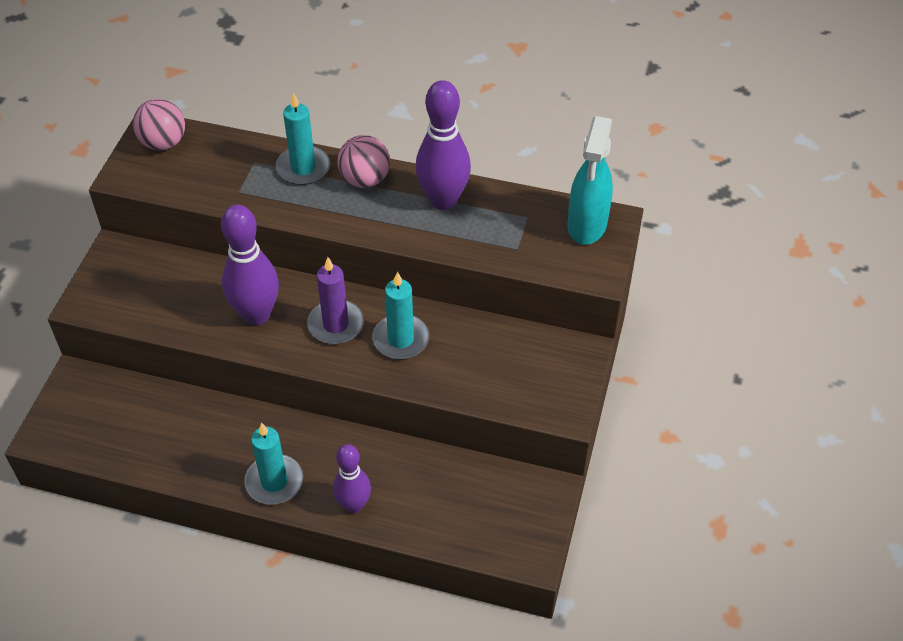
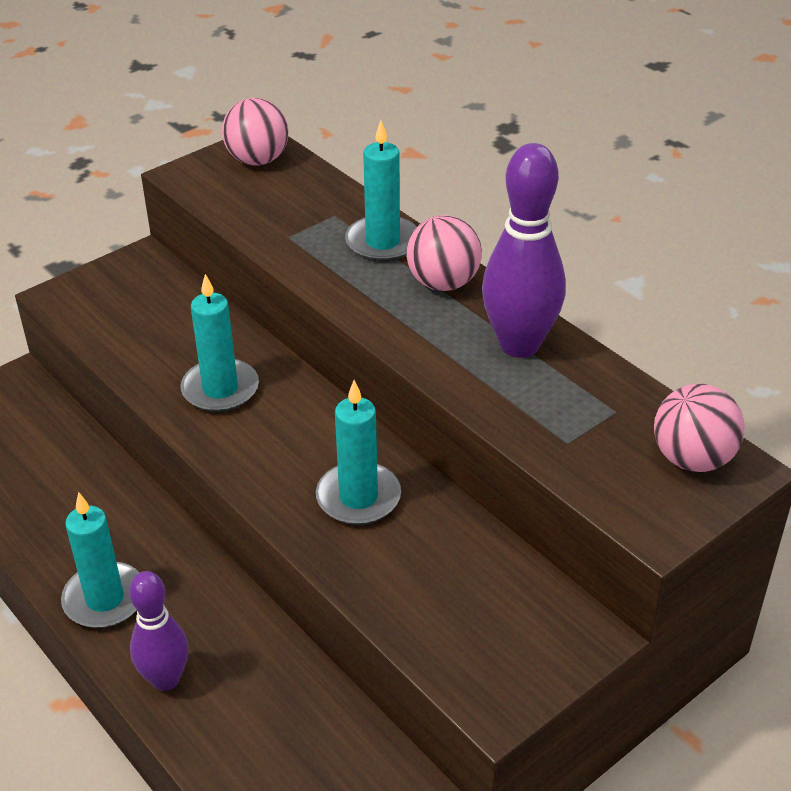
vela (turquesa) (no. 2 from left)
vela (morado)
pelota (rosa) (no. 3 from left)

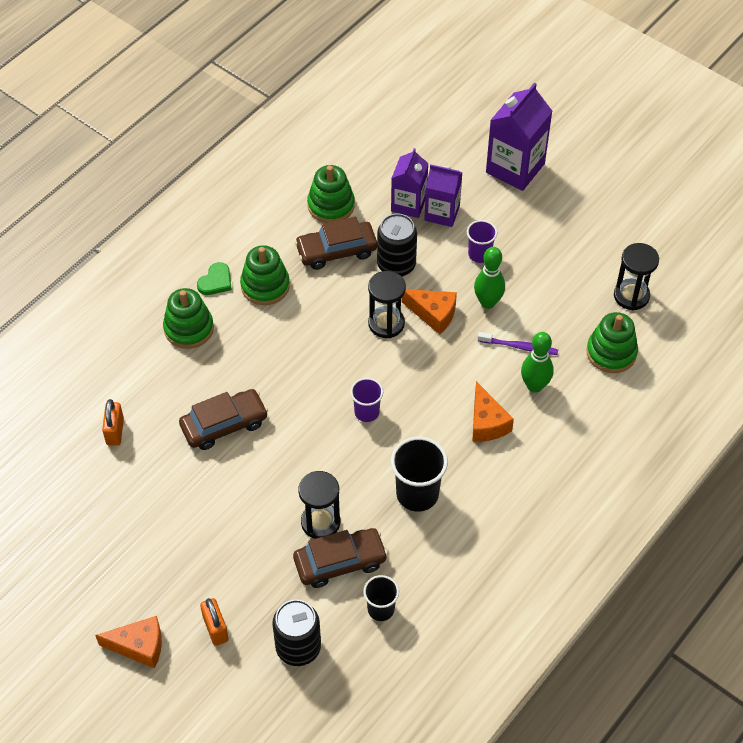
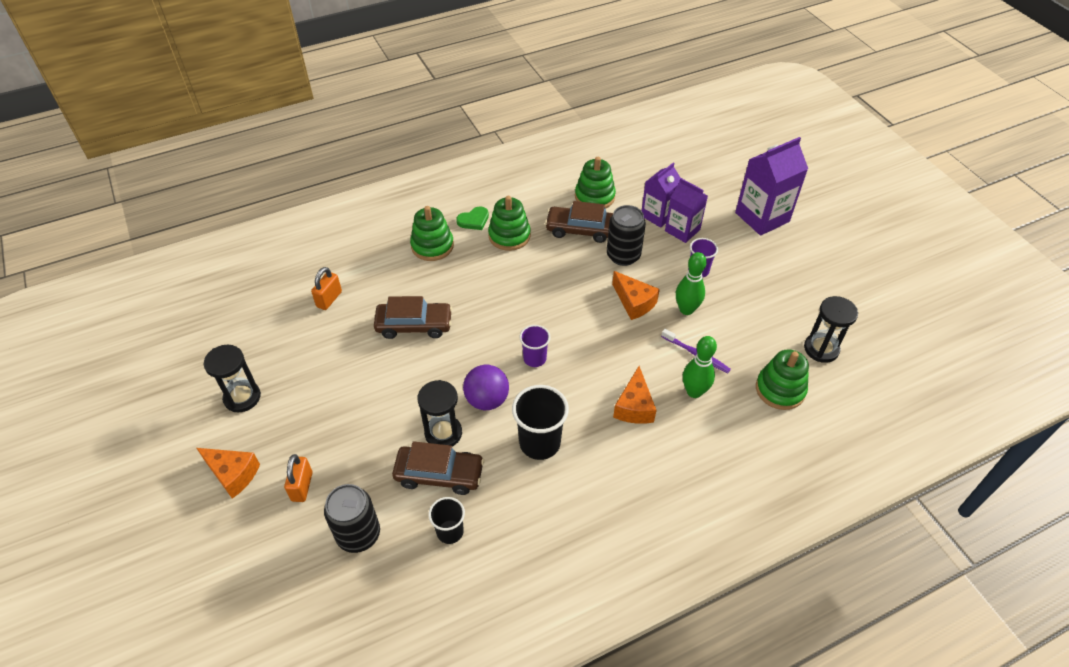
reloj de arena (negro) (no. 1 from left)
pelota (morado)

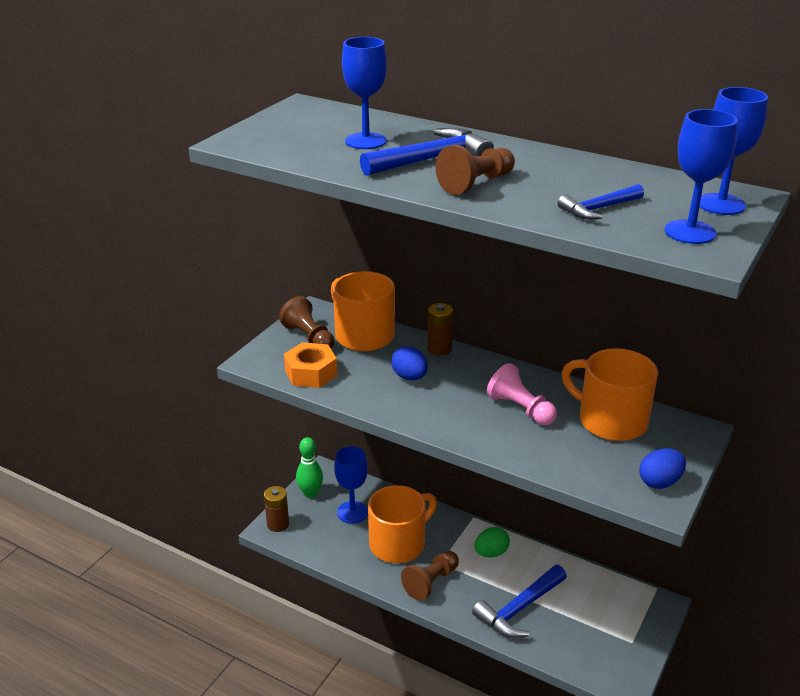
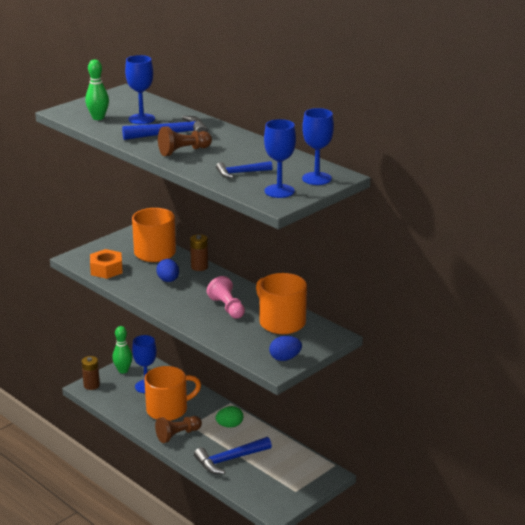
peón (marrón) (no. 1 from left in the first image)
bolo (verde) (no. 1 from left)

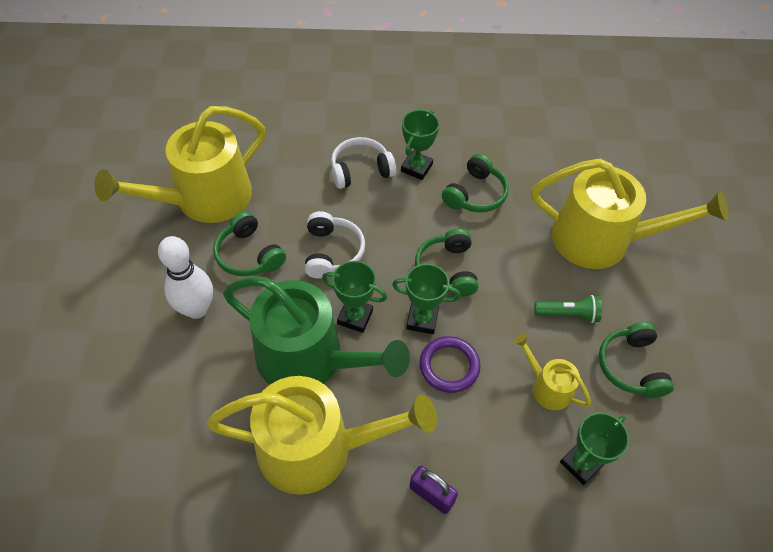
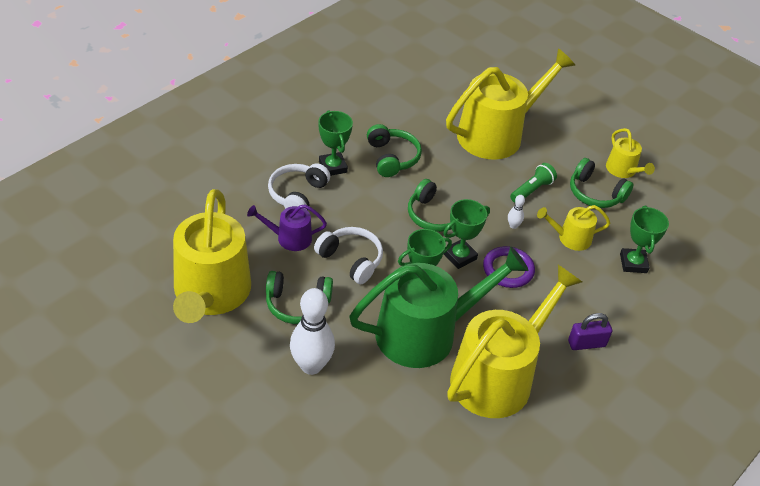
regadera (morado)
bolo (blanco) (no. 2 from left)
regadera (amarillo) (no. 5 from left)

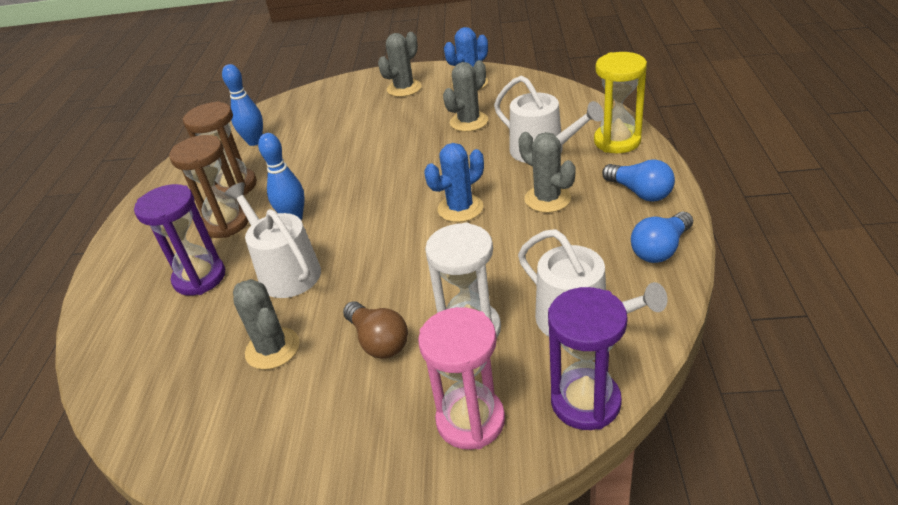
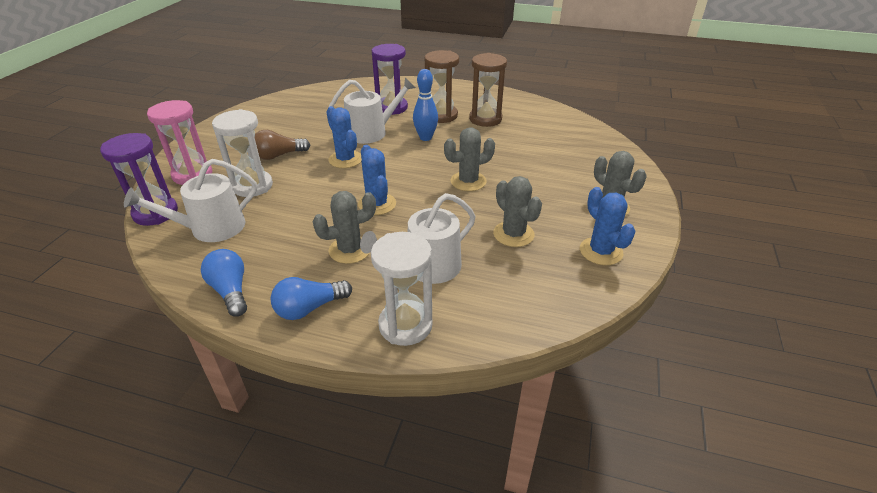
bolo (azul) (no. 1 from left in the first image)
cactus (gris) (no. 2 from left)
reloj de arena (blanco) (no. 2 from left)
cactus (azul) (no. 1 from left)

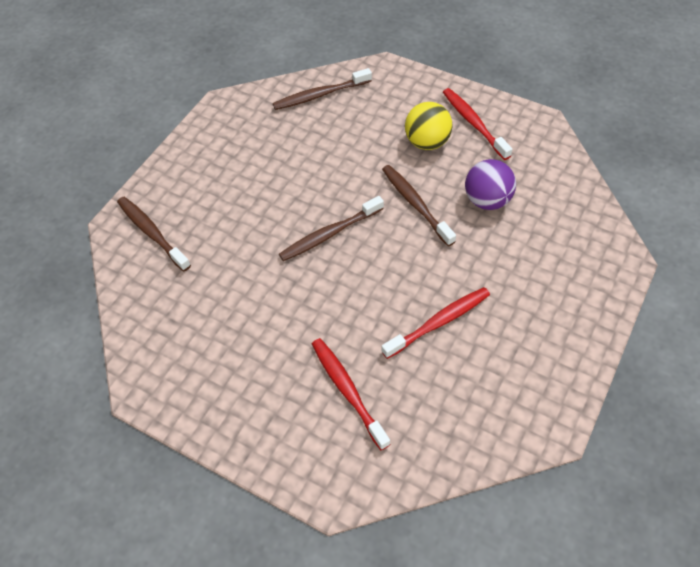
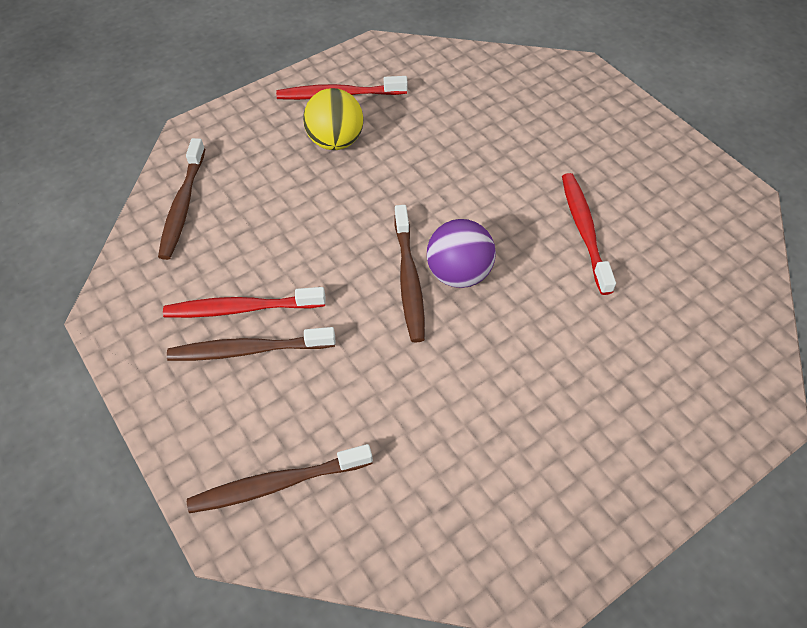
cepillo de dientes (rojo) (no. 1 from left)
cepillo de dientes (marrón) (no. 2 from left)
pelota (morado)

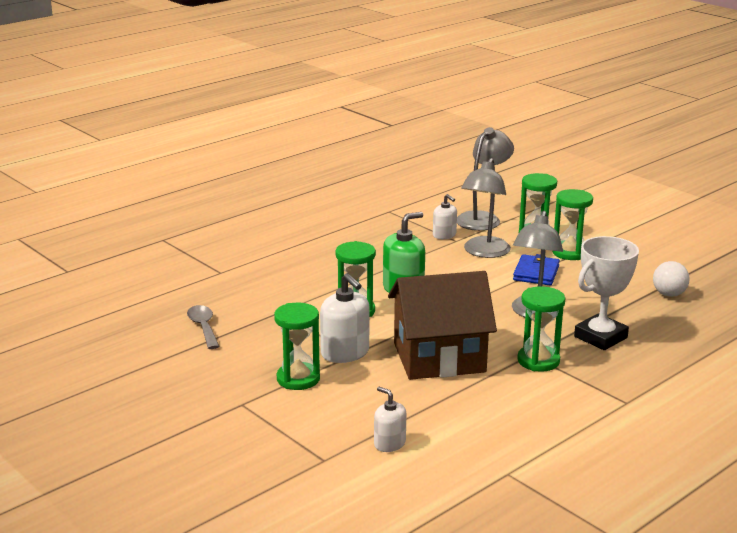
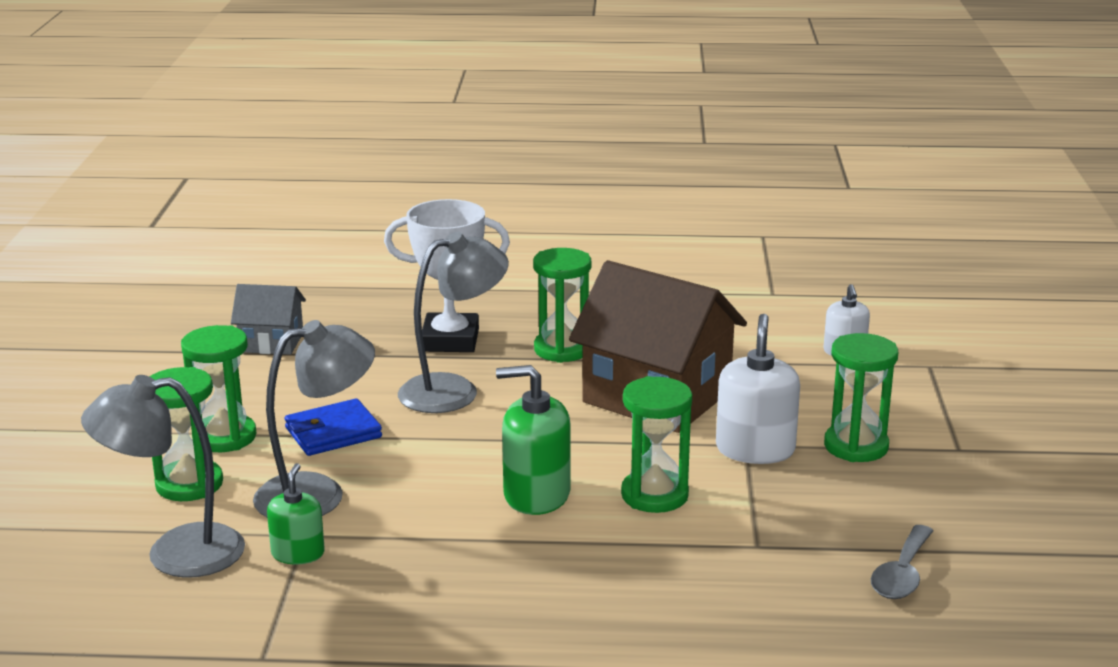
dispensador de jabón (verde) (no. 1 from left)
casa (gris)

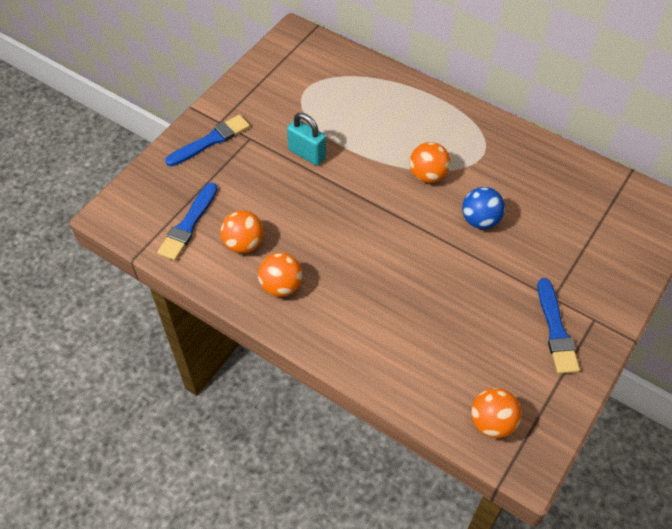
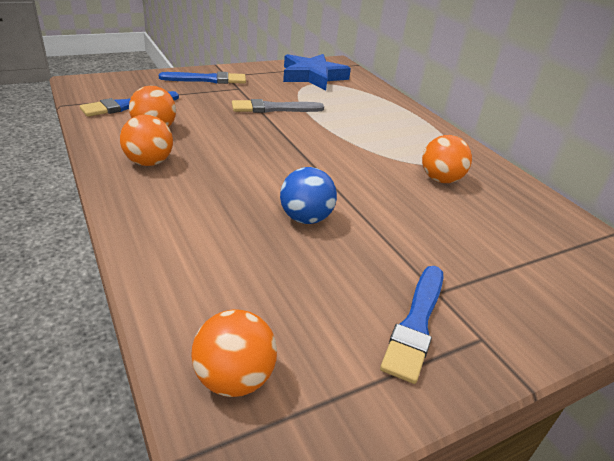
pincel (gris)
pelota (naranja) (no. 4 from left)
pelota (azul)
estrella (azul)

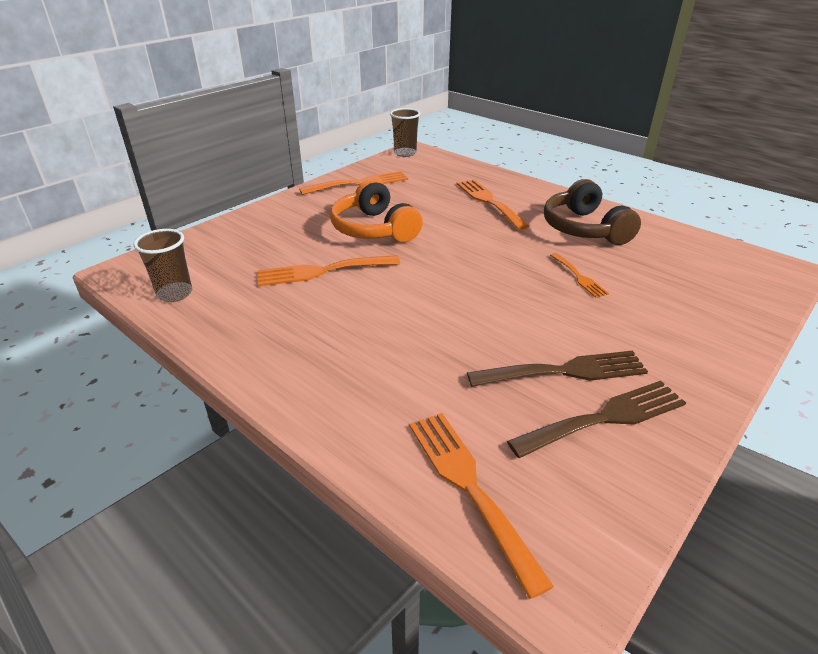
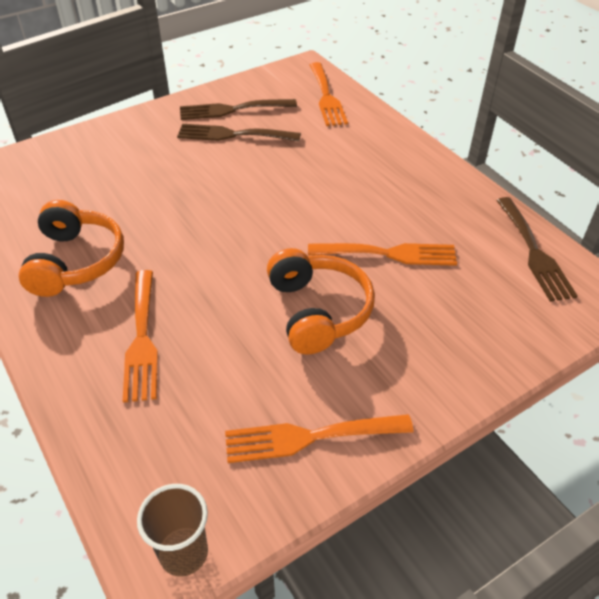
tenedor (marrón) (no. 3 from left)
auriculares (naranja) (no. 1 from left)
tenedor (naranja) (no. 5 from left in the first image)

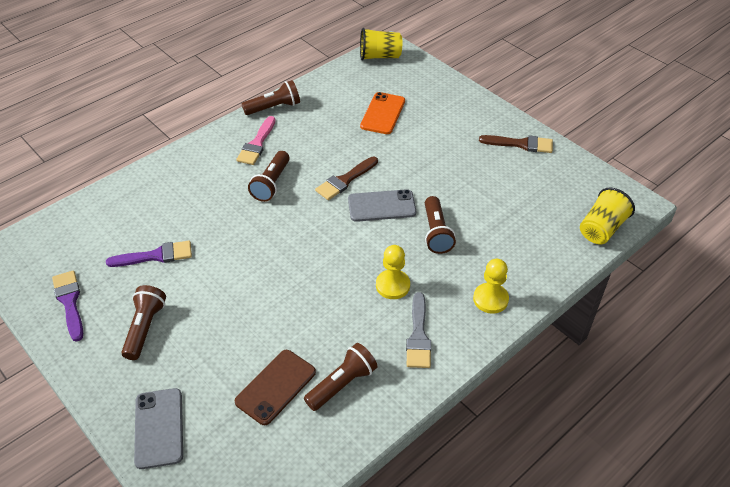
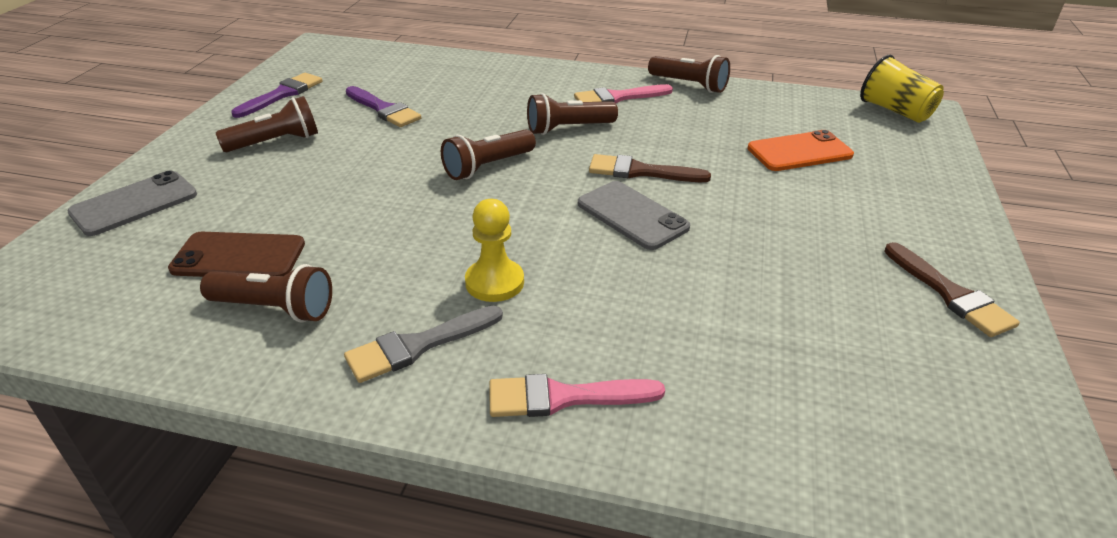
lámpara de mano (marrón) (no. 3 from left)
pincel (rosa) (no. 1 from left)
vaso (amarillo) (no. 2 from left in the first image)

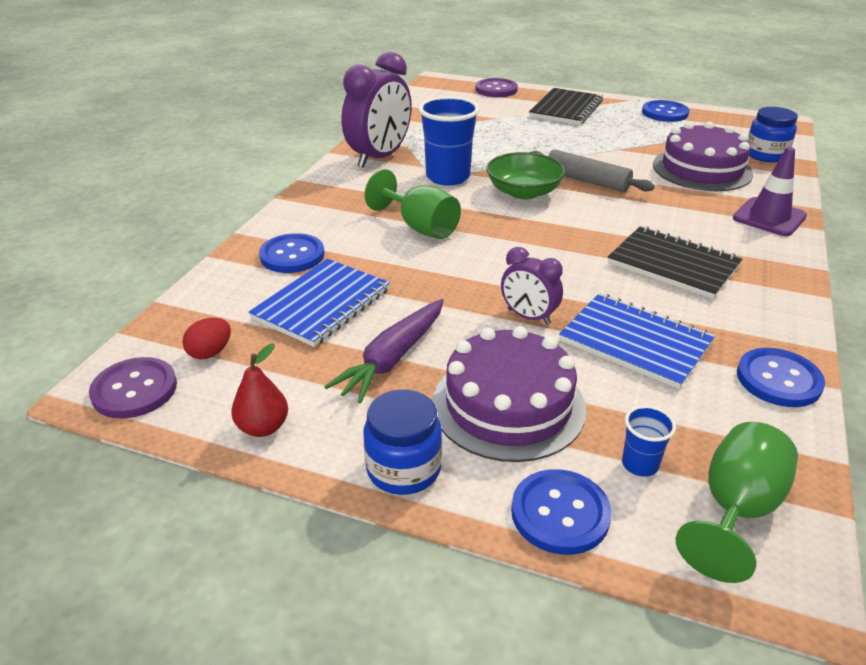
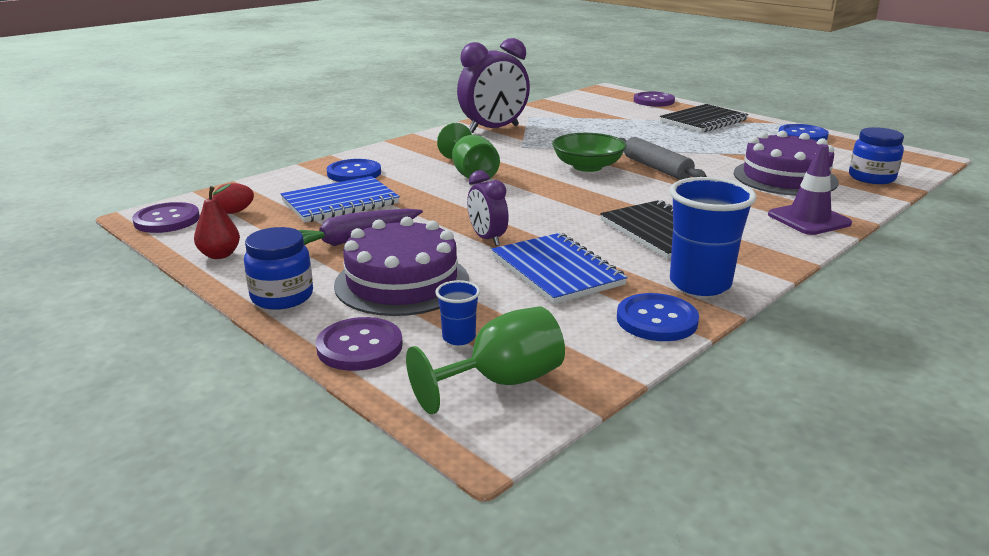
vaso (azul) (no. 2 from left)
botón (morado) (no. 2 from left)

